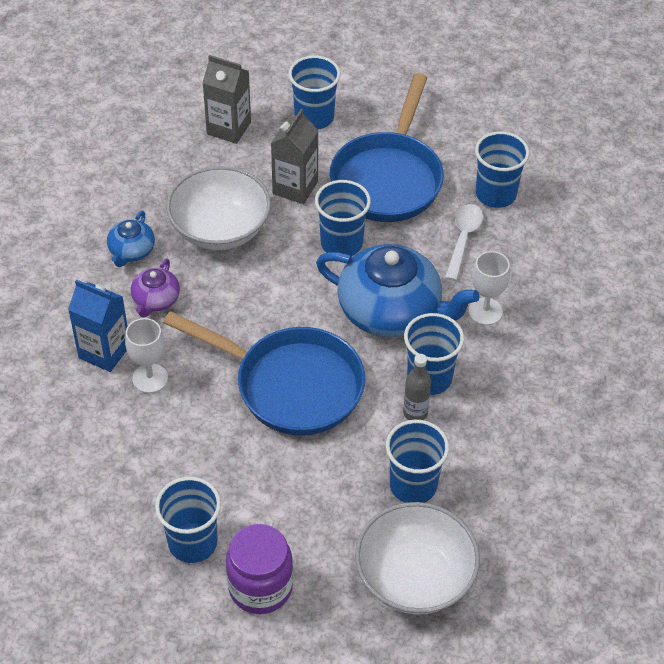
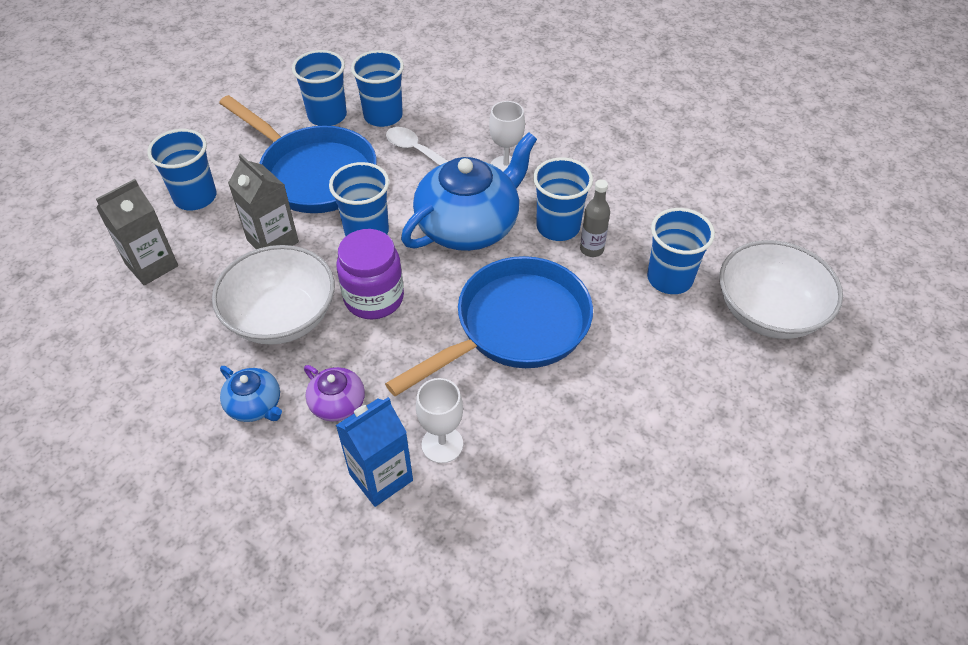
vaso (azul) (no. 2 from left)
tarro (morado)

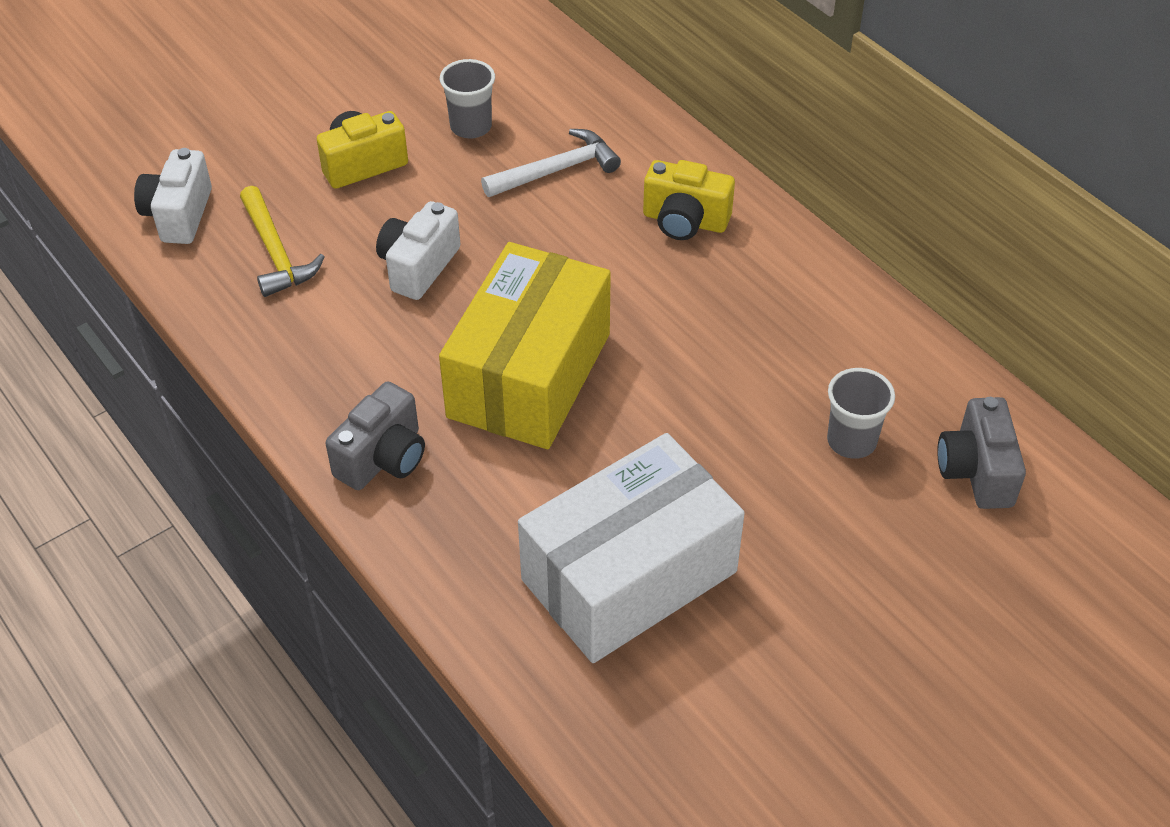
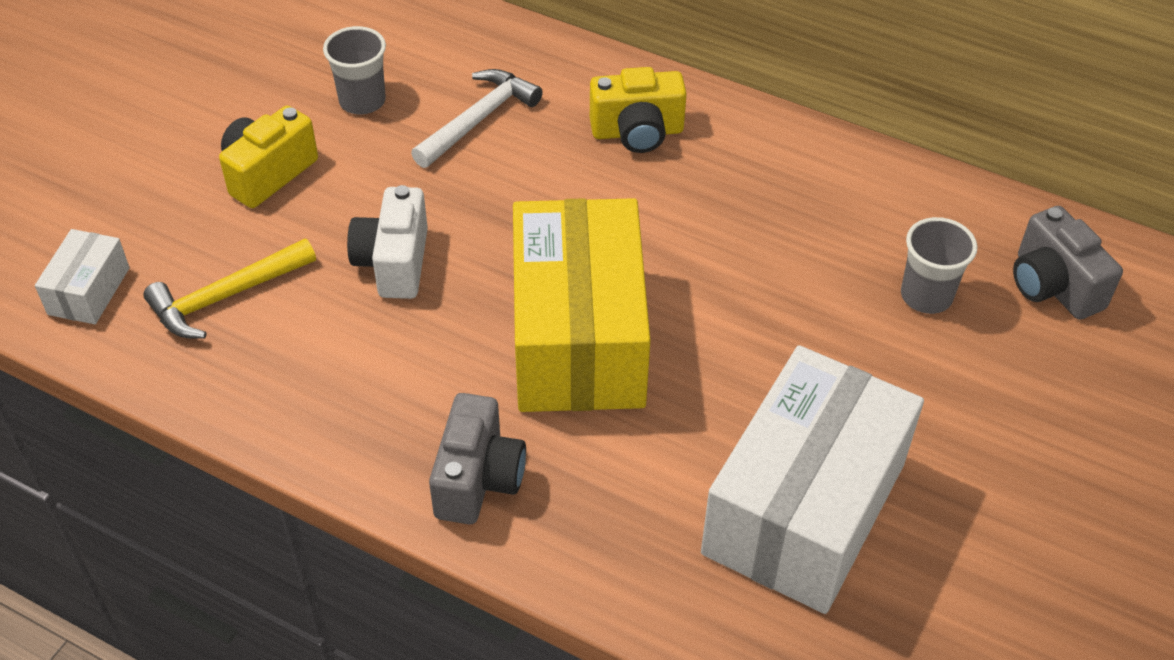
caja (blanco) (no. 1 from left)
martillo (amarillo)

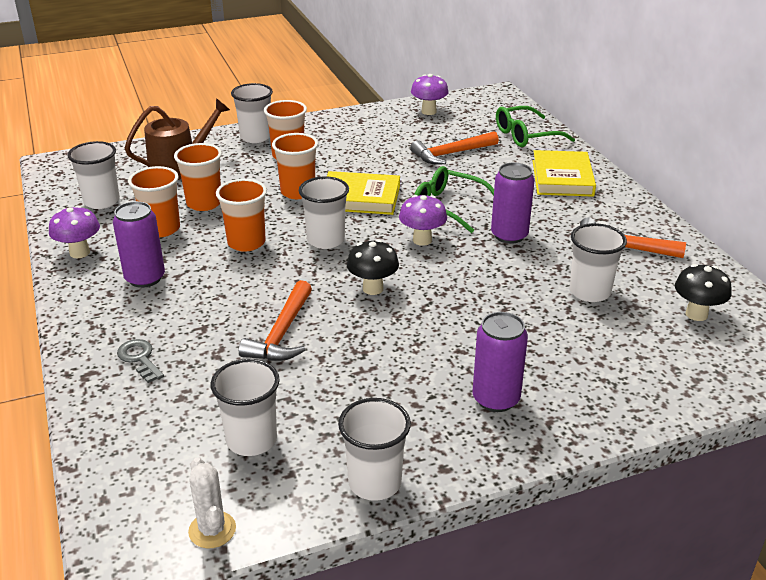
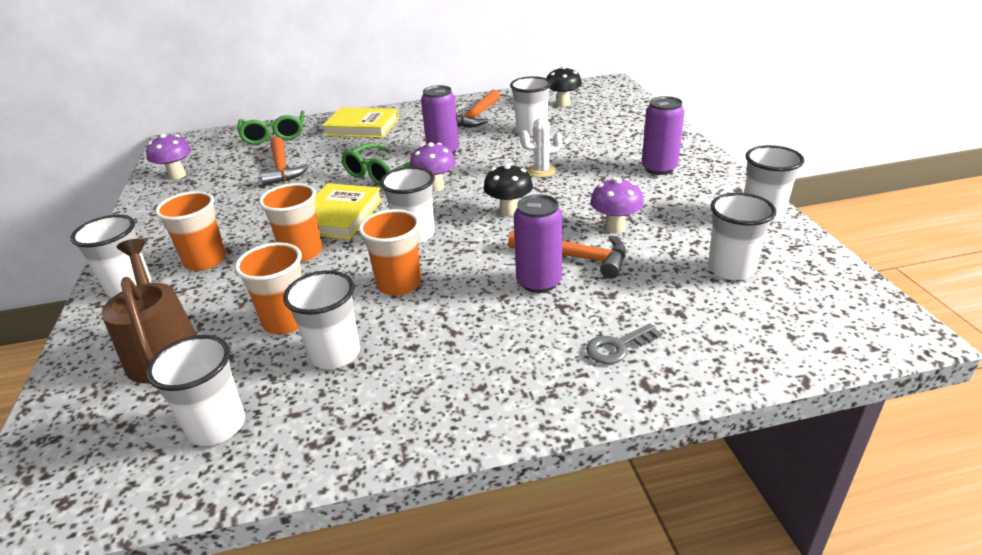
seta (morado) (no. 3 from left)
lata (morado) (no. 2 from left)
vaso (blanco) (no. 3 from left)
cactus (blanco)

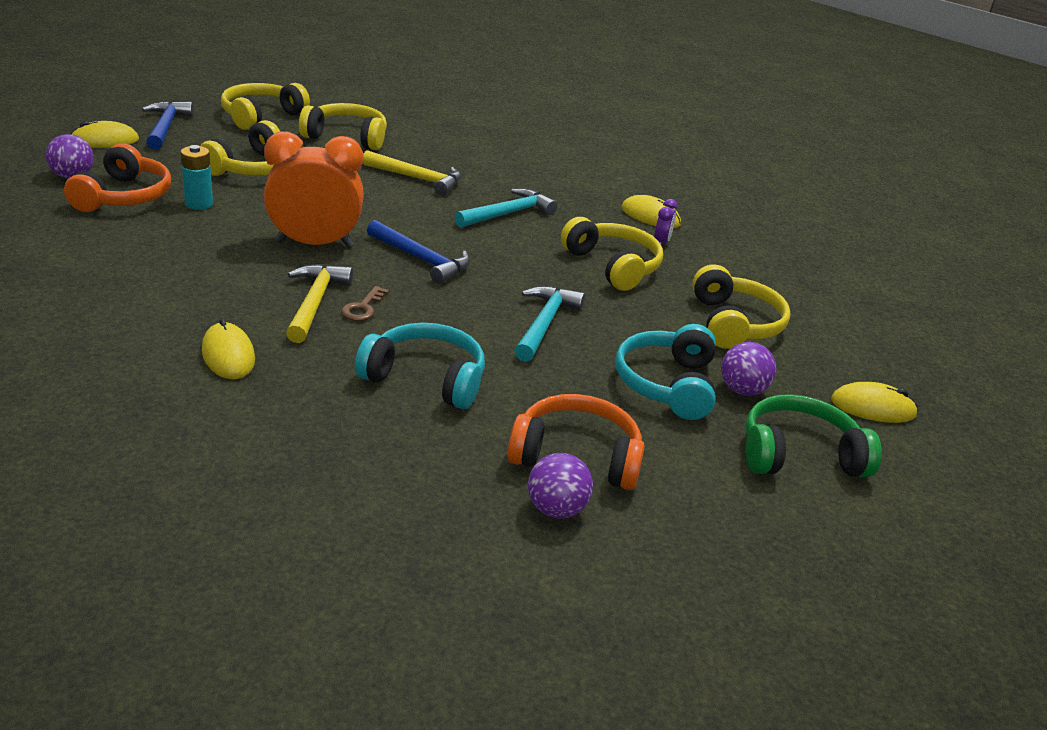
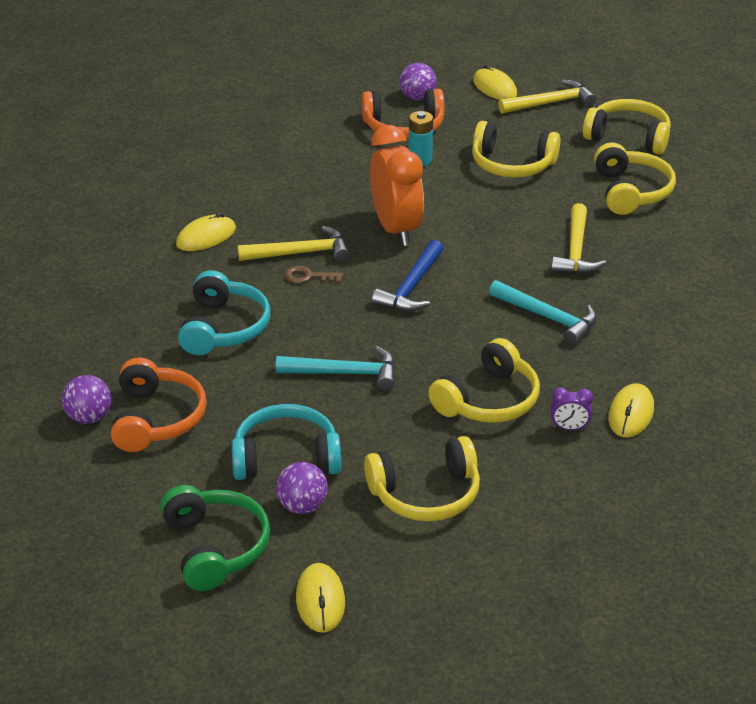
martillo (amarillo) (no. 2 from left)

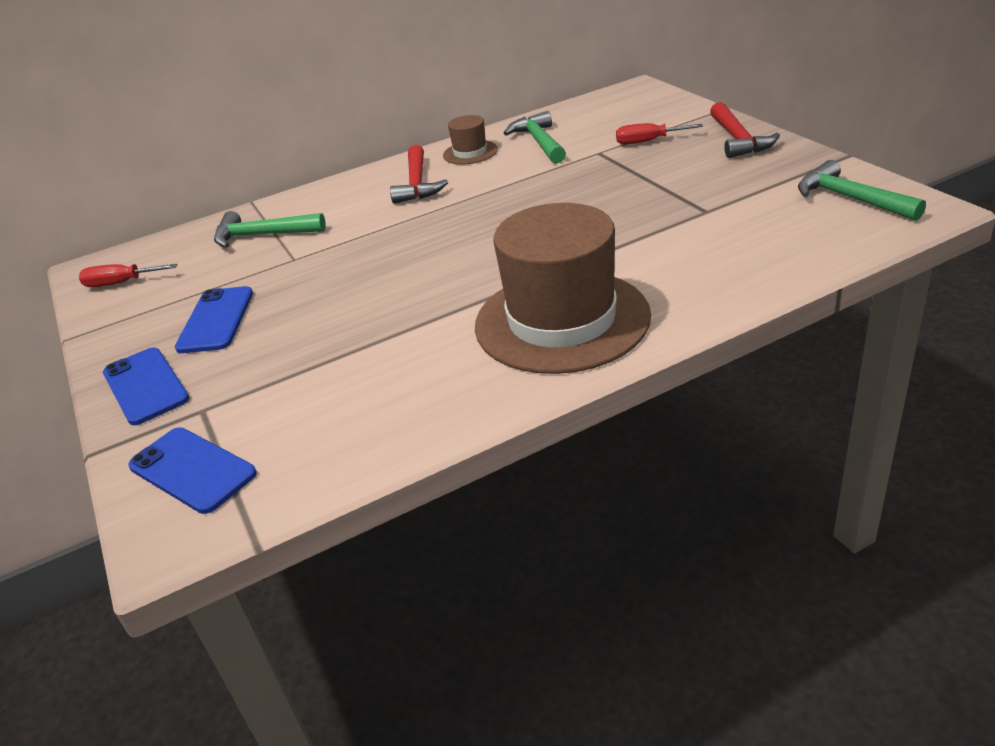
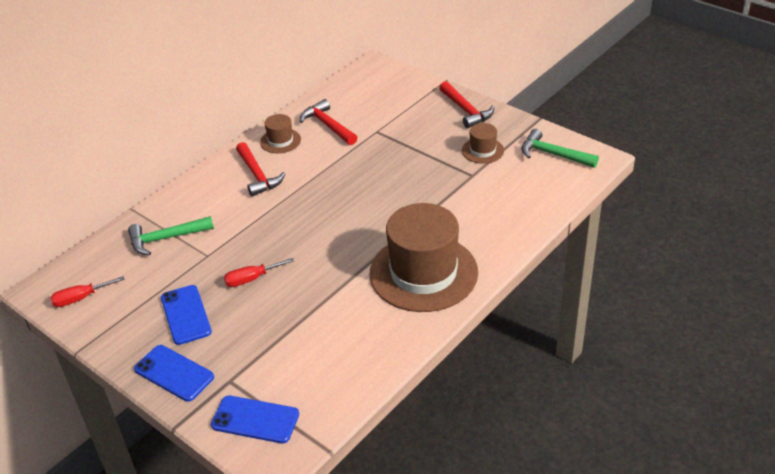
martillo (rojo) (no. 2 from left)
destornillador (rojo) (no. 2 from left)
sombrero (marrón) (no. 3 from left)

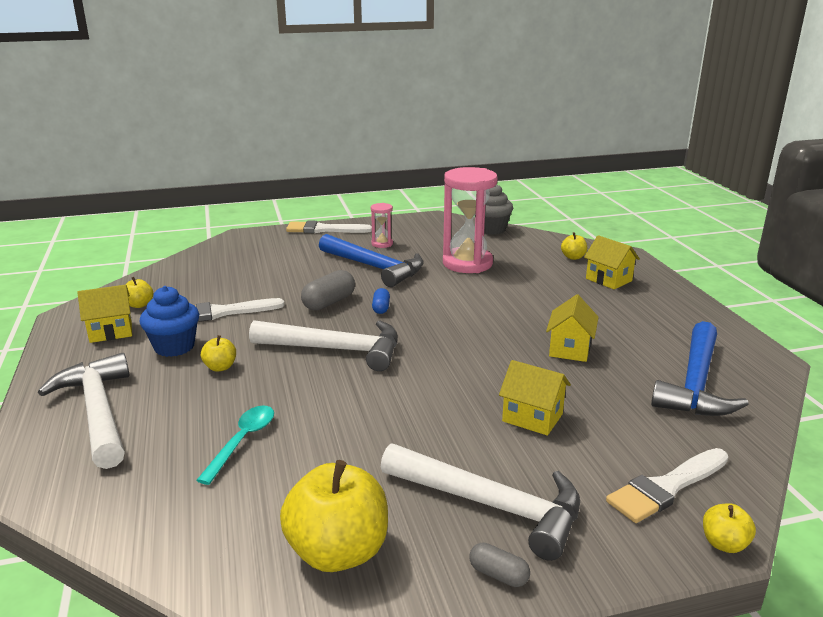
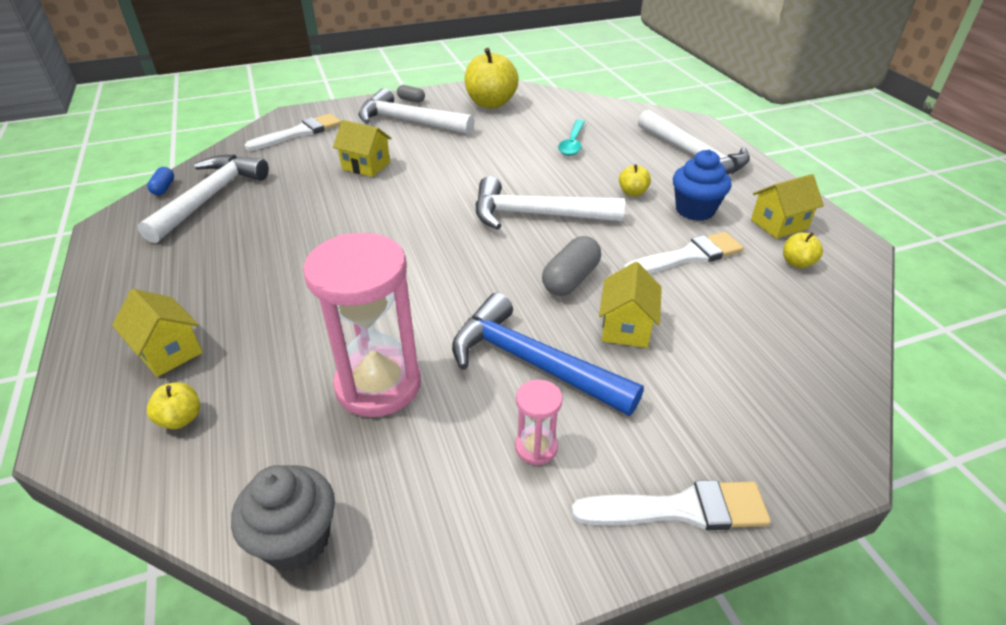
cápsula (azul)
casa (amarillo) (no. 3 from left)
martillo (blanco) (no. 1 from left)
manzana (amarillo) (no. 5 from left in the first image)

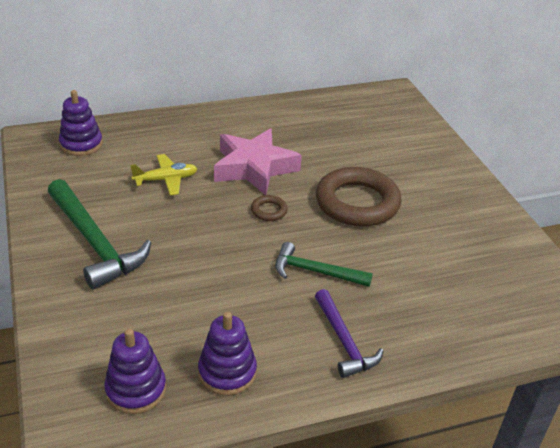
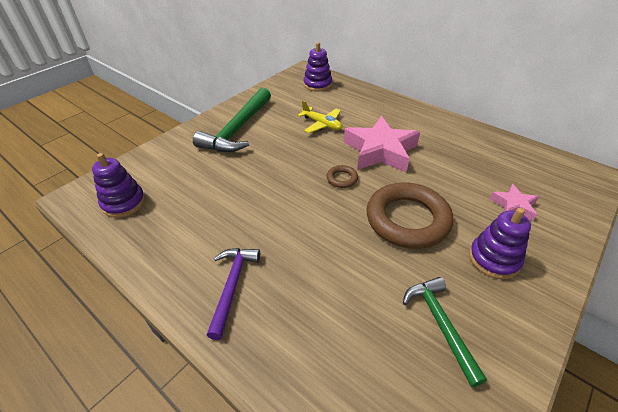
juguete apilable (morado) (no. 3 from left)
martillo (verde) (no. 2 from left)
martillo (morado)
estrella (rosa) (no. 2 from left)

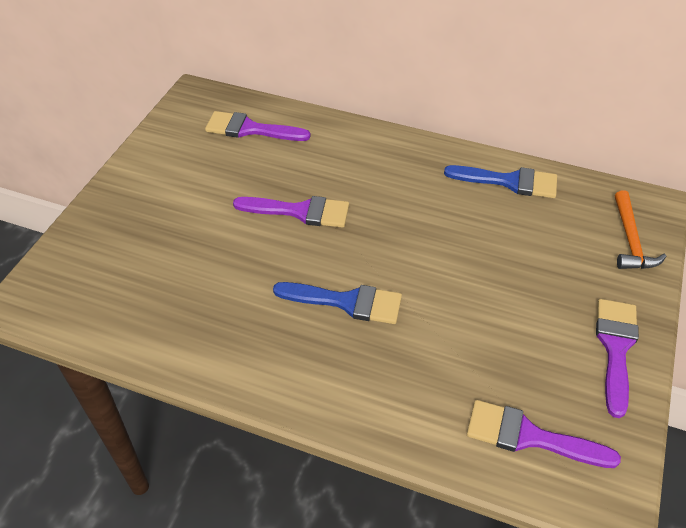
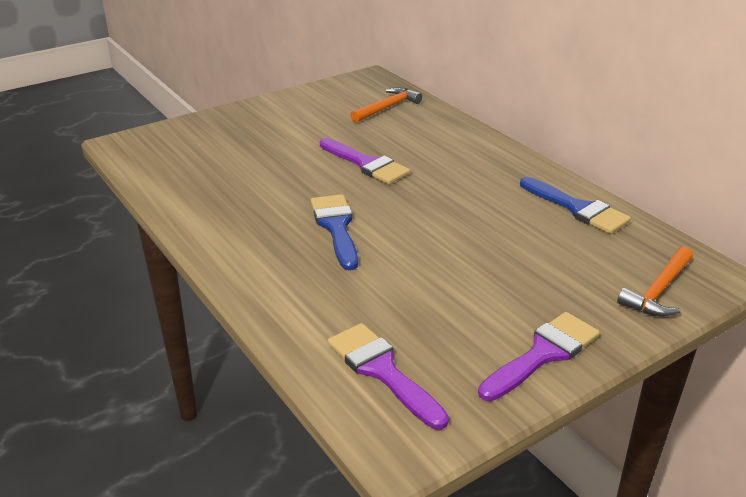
martillo (naranja) (no. 1 from left)
pincel (azul) (no. 1 from left)

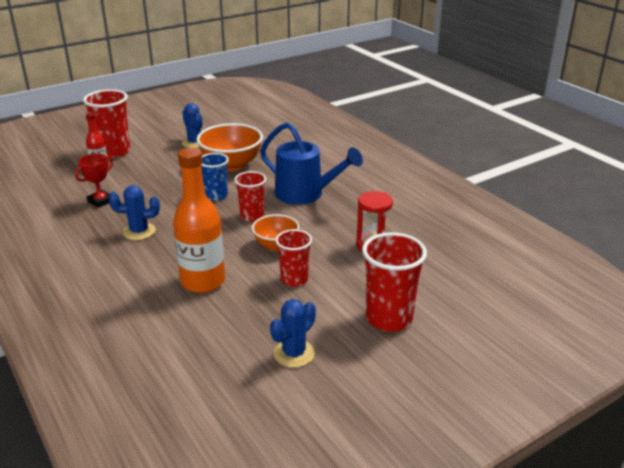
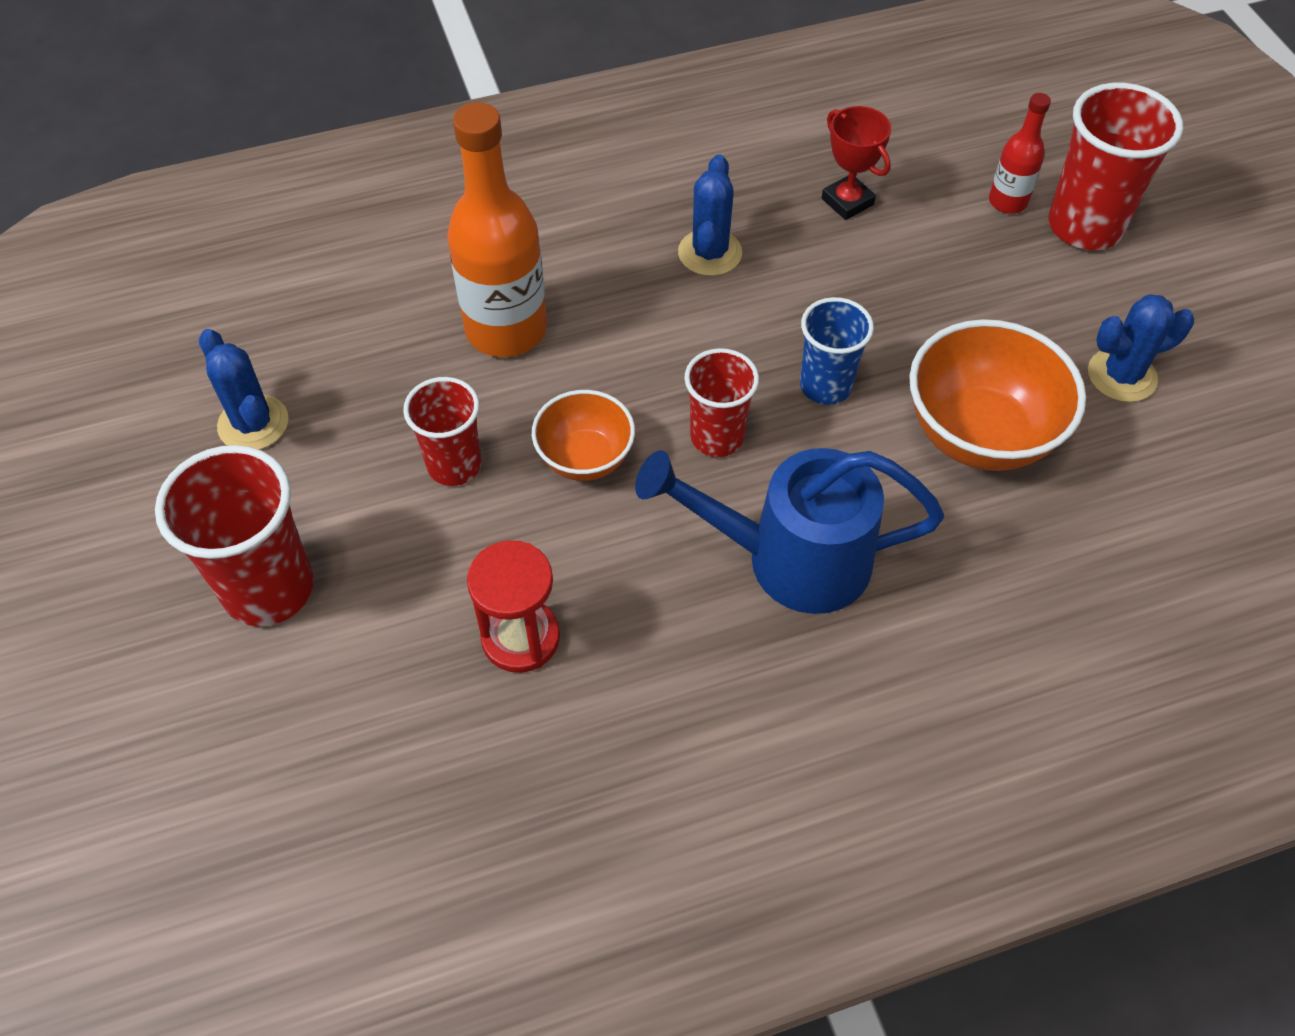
regadera (azul)

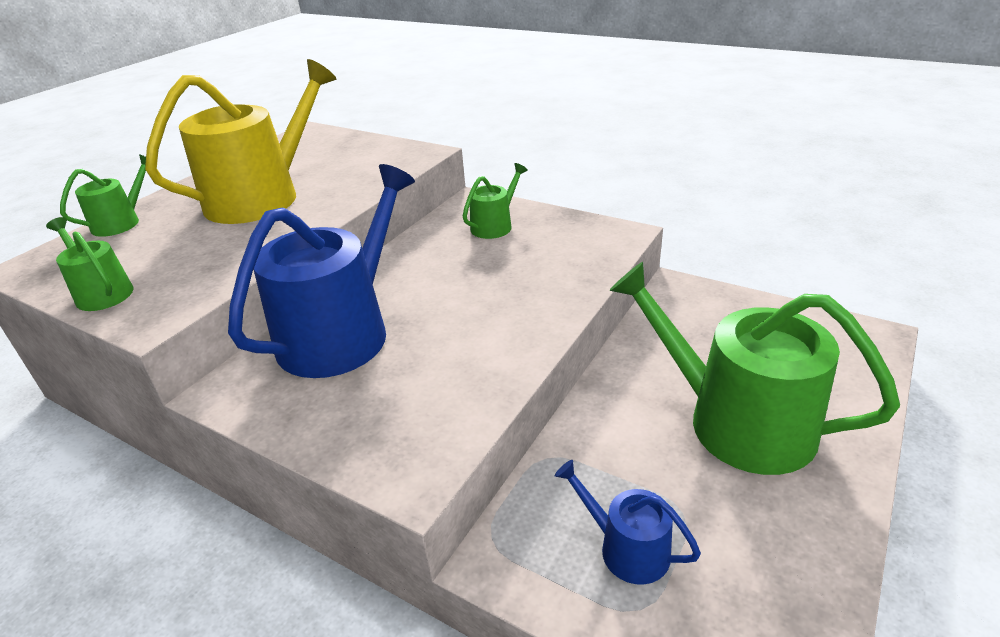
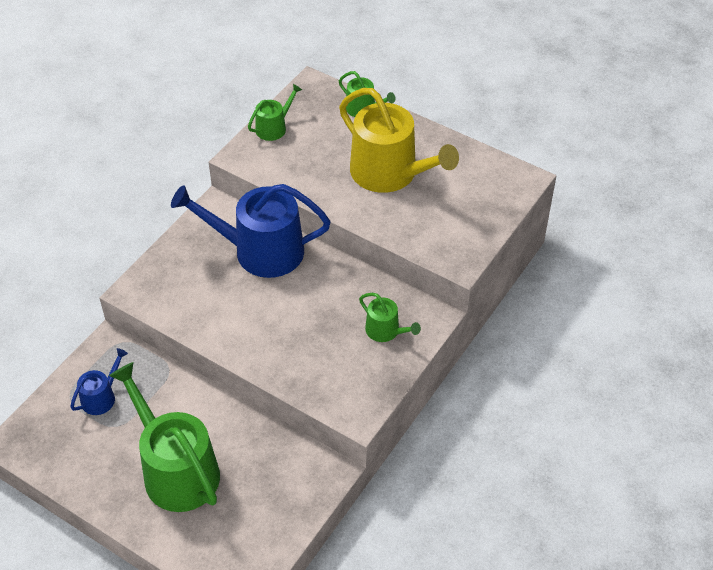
regadera (azul) (no. 2 from left)
regadera (verde) (no. 1 from left)

